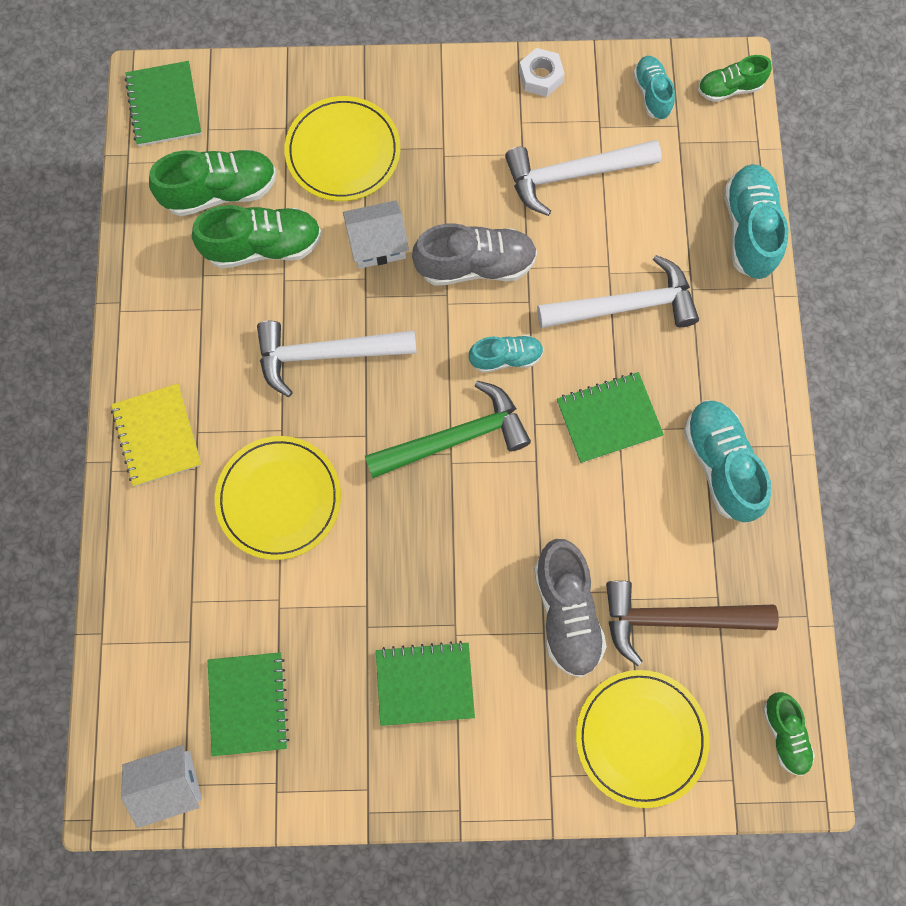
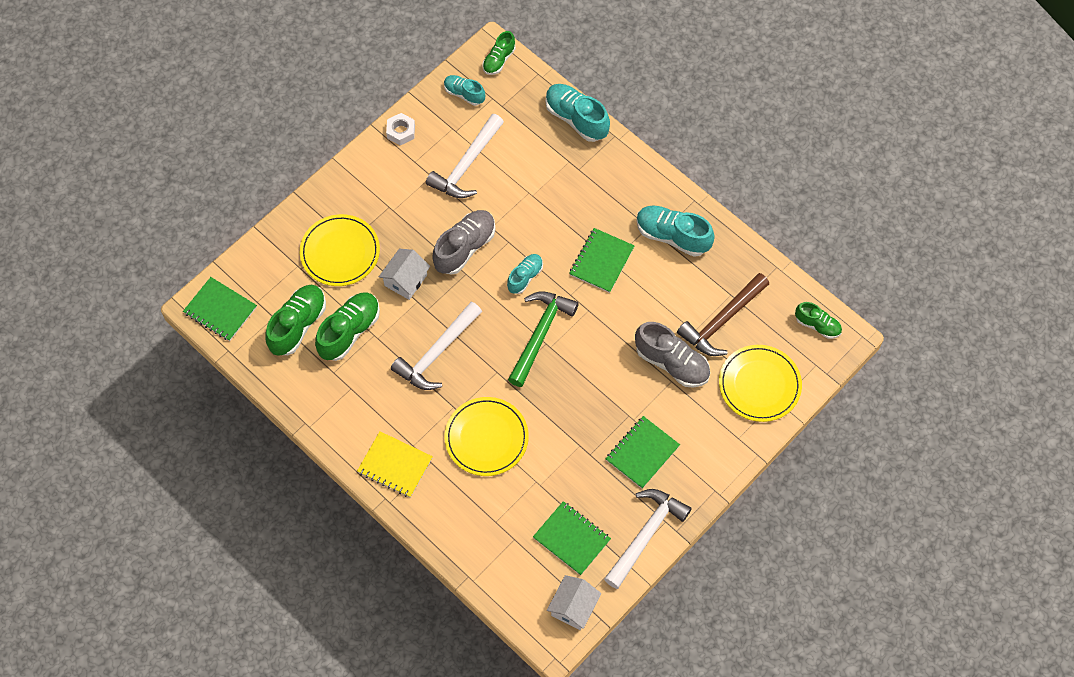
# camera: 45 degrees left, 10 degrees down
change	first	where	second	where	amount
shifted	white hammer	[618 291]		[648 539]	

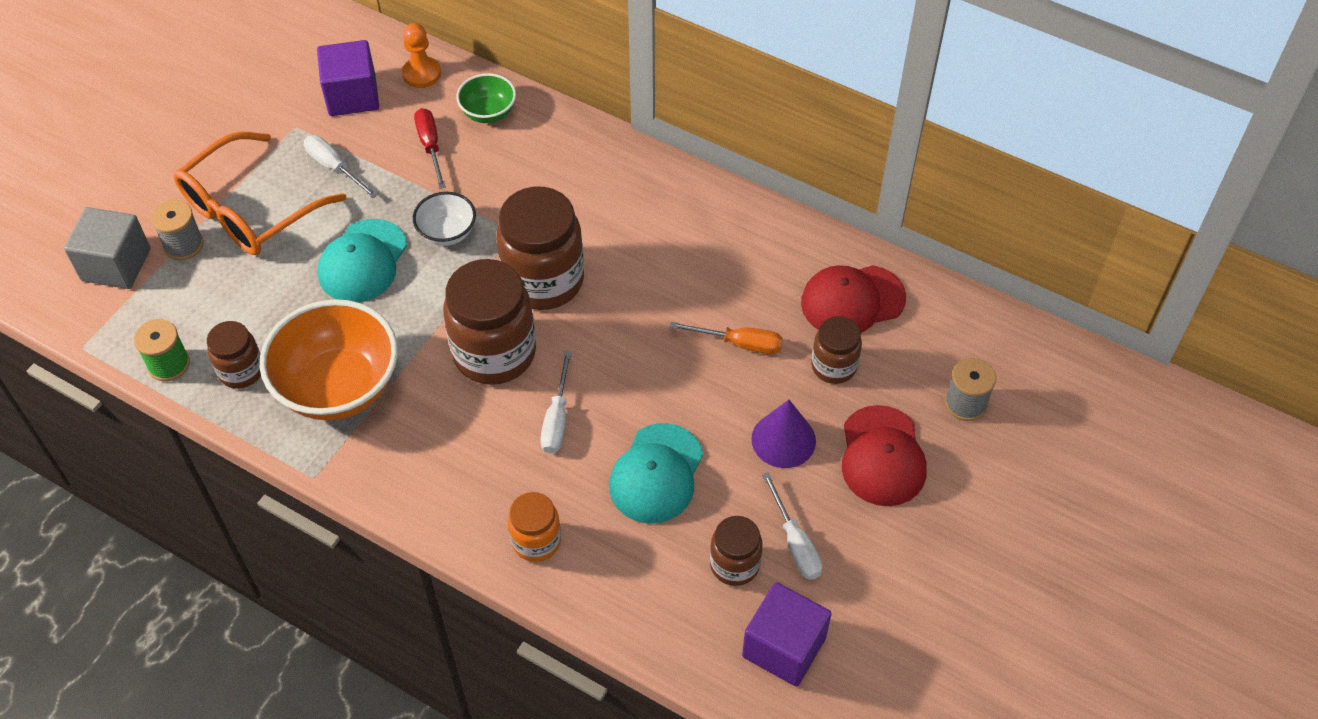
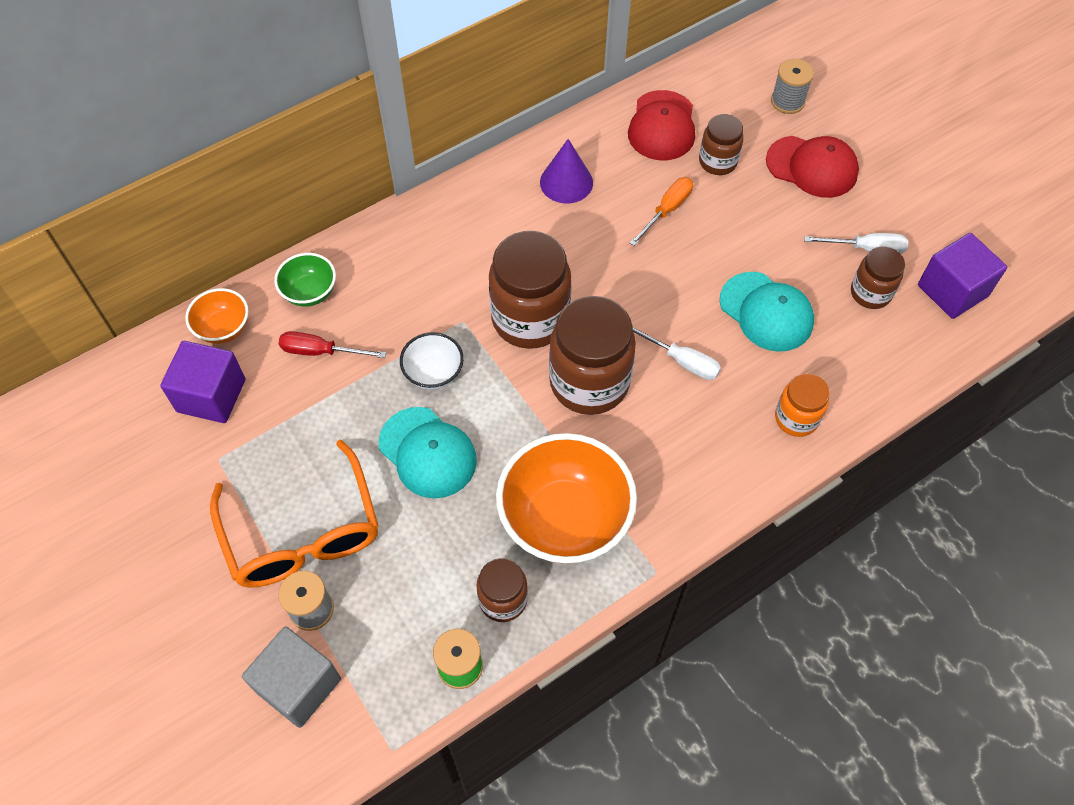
# camera: 65 degrees left, 5 degrees up
change	first	where	second	where	amount
gone	white screwdriver	[341 166]			
swapped	orange pawn	[421 55]	orange bowl	[217 316]	
shifted	purple cone	[783 434]		[566 171]	

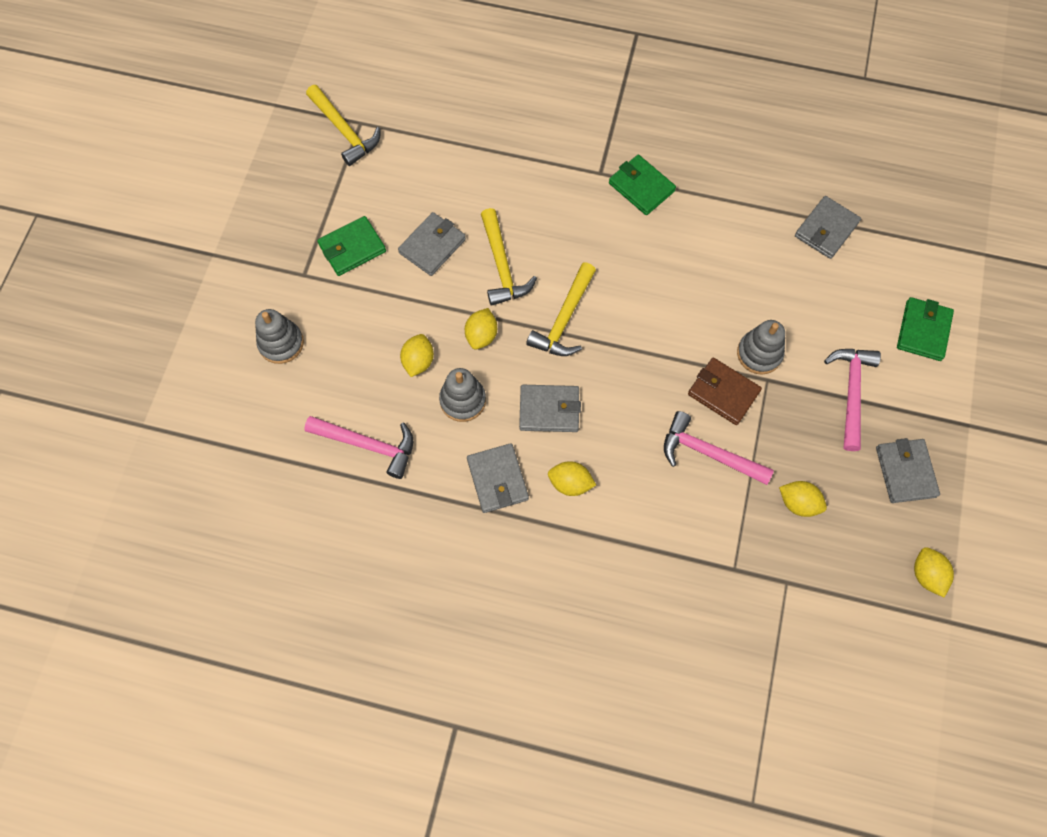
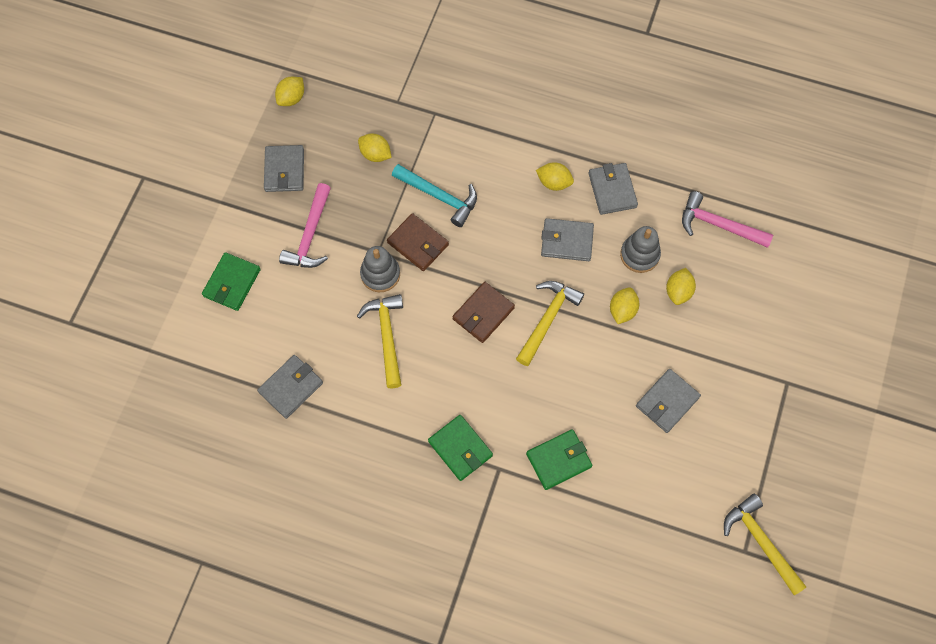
# camera: 175 degrees left, 0 degrees up
change	first	where	second	where	amount
gone	grey stacking toy	[279 336]			
shifted	green wallet	[351 246]		[559 459]	
shifted	yellow hammer	[509 257]		[380 341]	
repainted	pink hammer	[719 448]	turquoise hammer	[434 195]	
rotated	yellow lemon	[934 572]		[289 91]	45 degrees clockwise
new			brown wallet	[484 312]	

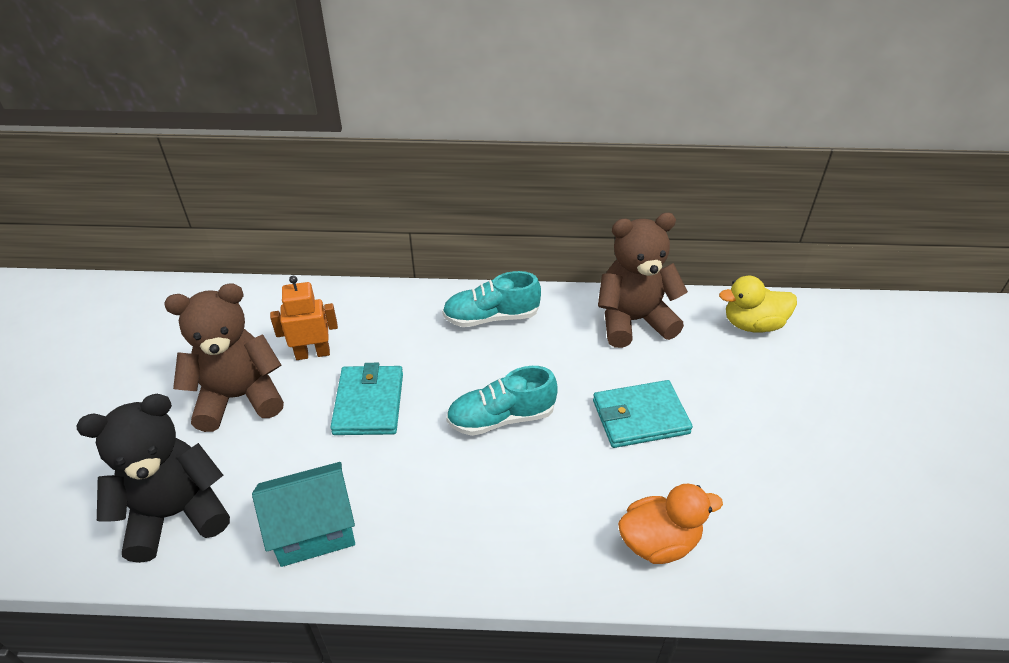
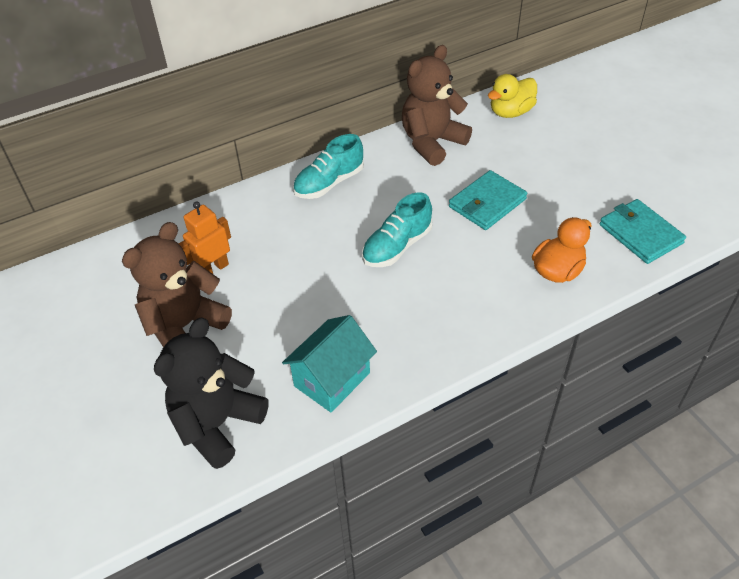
# camera: 30 degrees left, 5 degrees up
change	first	where	second	where	amount
shifted	turquoise wallet	[366 399]		[642 231]	

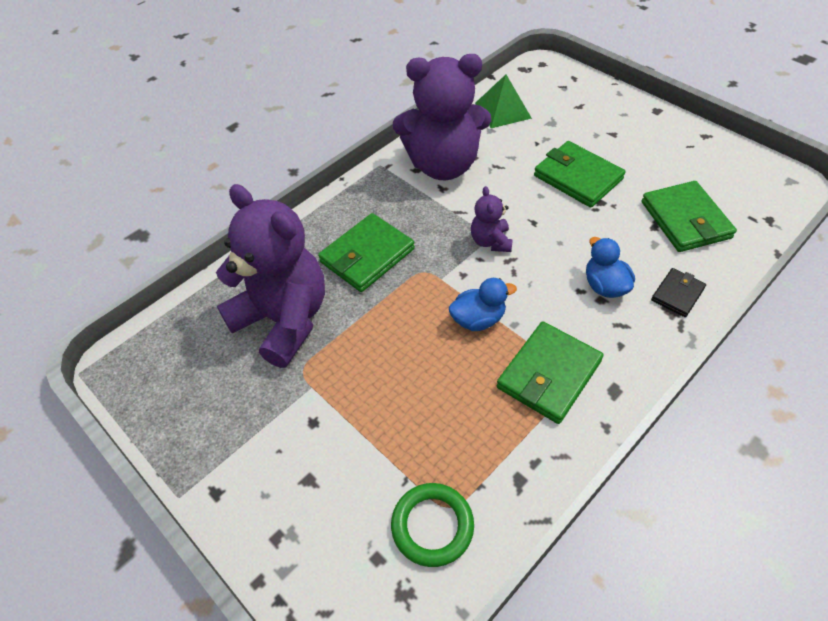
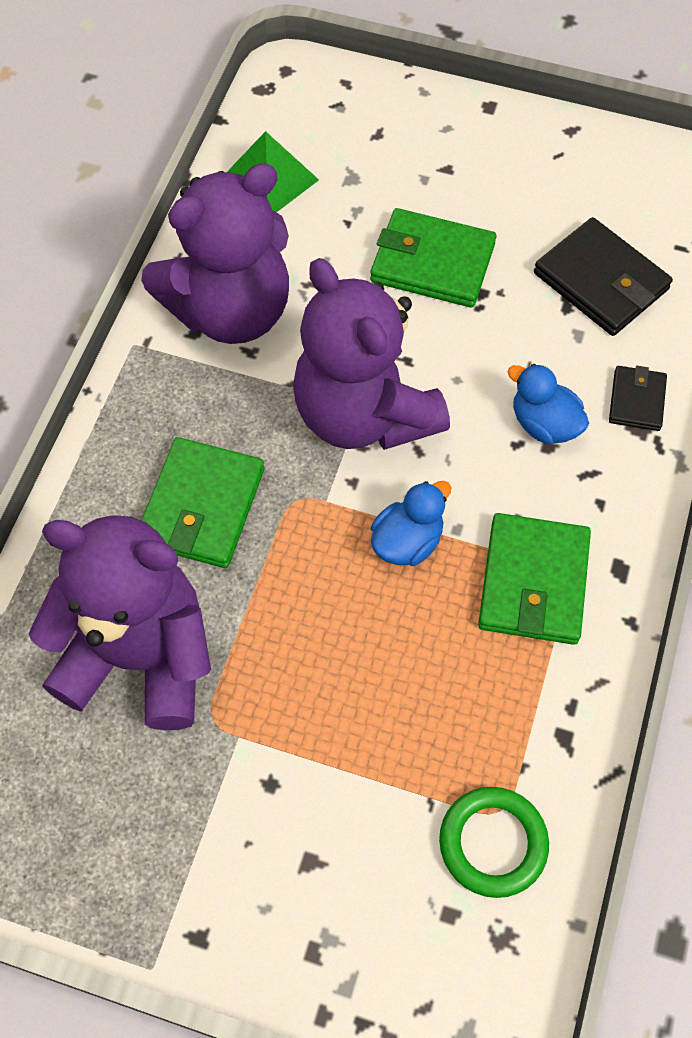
# camera: 30 degrees left, 10 degrees up
change	first	where	second	where	amount
scaled	purple teddy bear	[492 219]		[371 354]	x2.24
repainted	green wallet	[689 216]	black wallet	[603 276]	

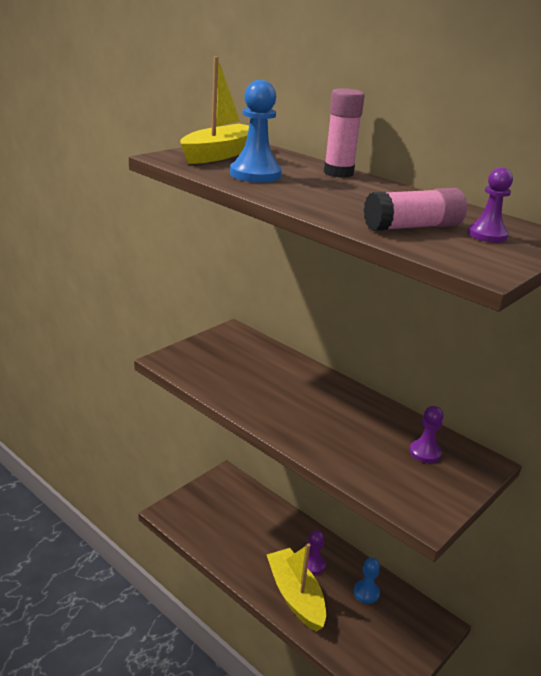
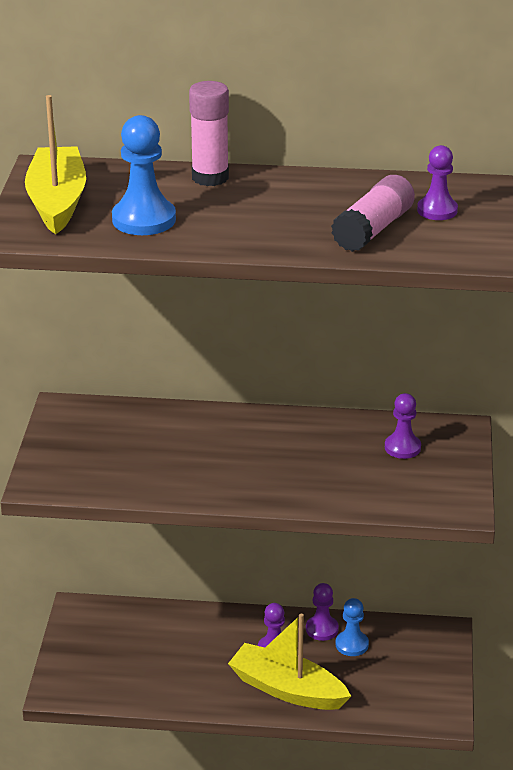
# camera: 35 degrees left, 5 degrees up
change	first	where	second	where	amount
new			purple pawn	[322 612]	

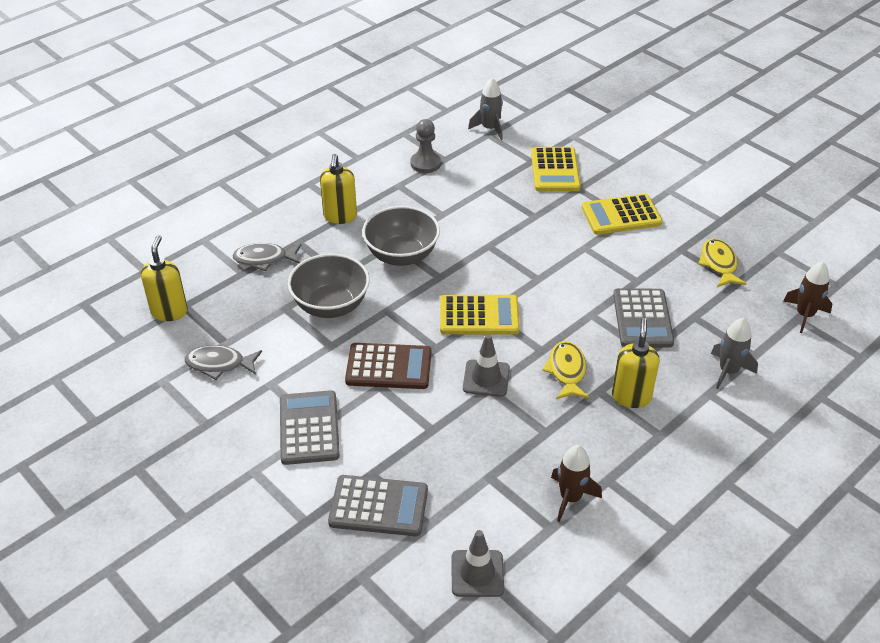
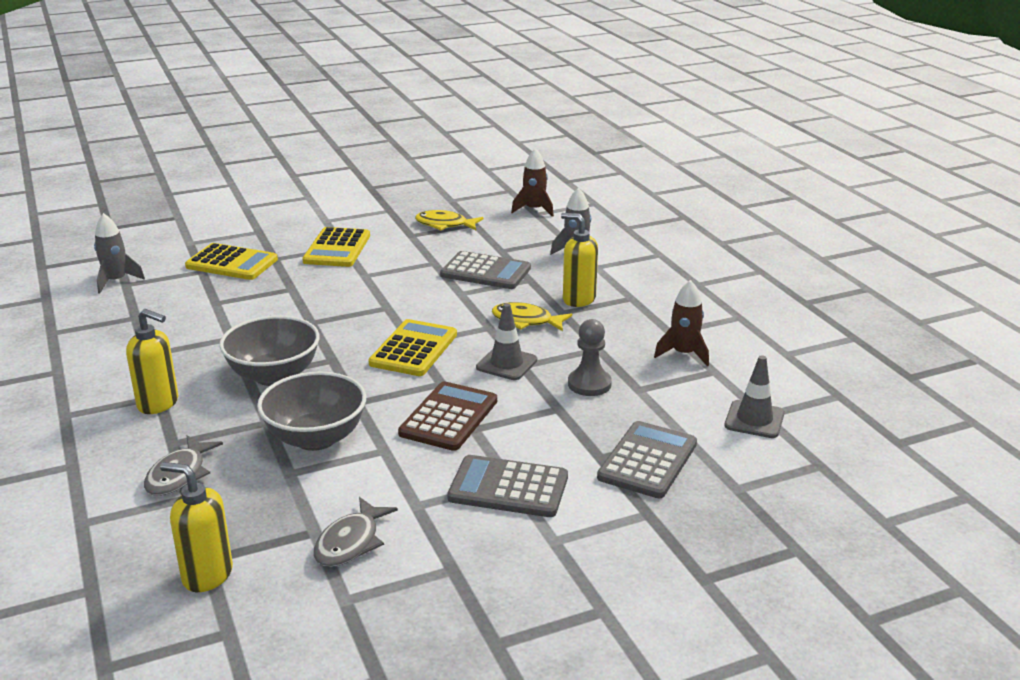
# camera: 70 degrees left, 15 degrees down
change	first	where	second	where	amount
shifted	grey pawn	[425 146]		[590 357]	

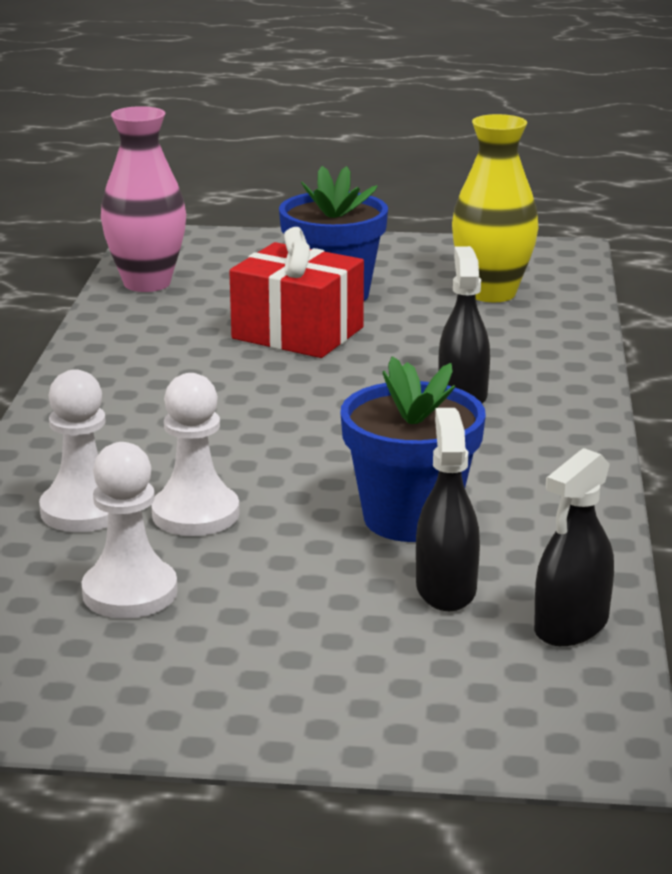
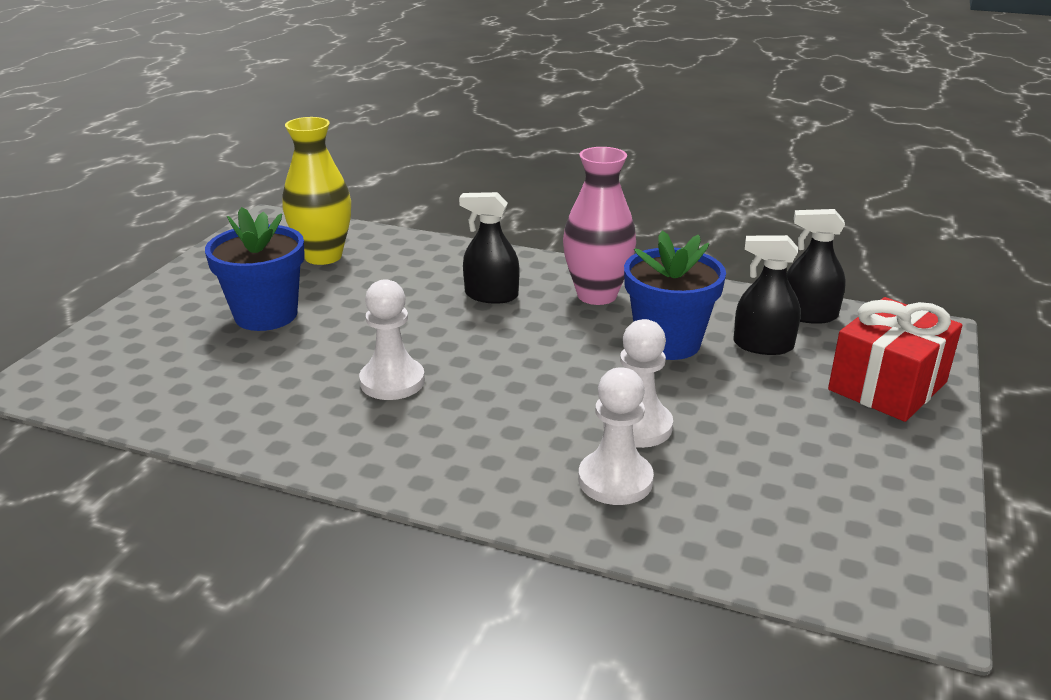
# camera: 75 degrees left, 5 degrees up
change	first	where	second	where	amount
shifted	white pawn	[129 530]		[392 339]	
shifted	pink vase	[143 199]		[599 226]	
shifted	red gift	[296 292]		[895 359]	
rotated	black spray bottle	[574 547]		[816 266]	135 degrees clockwise

